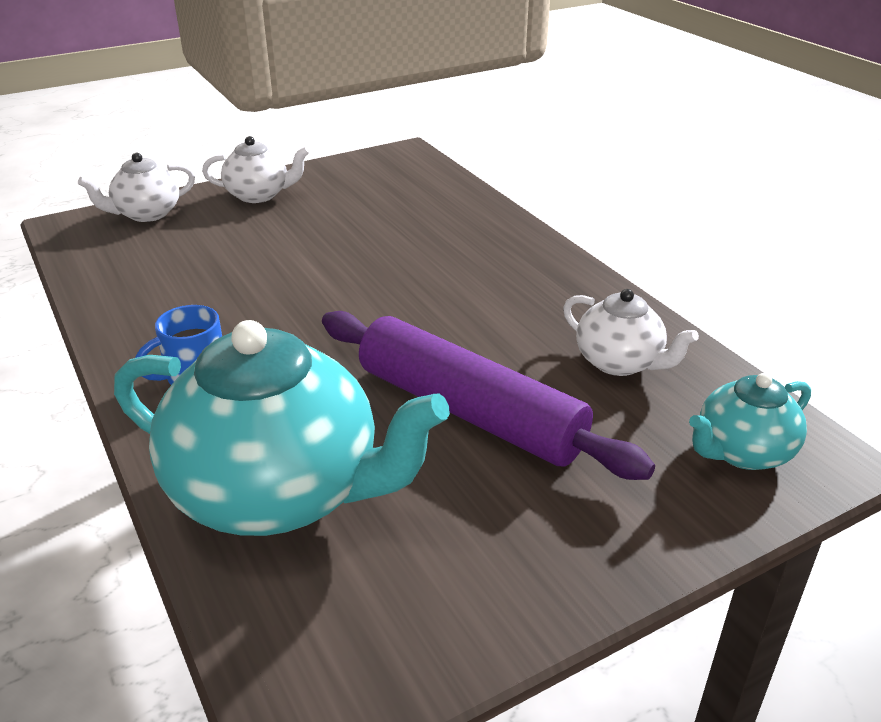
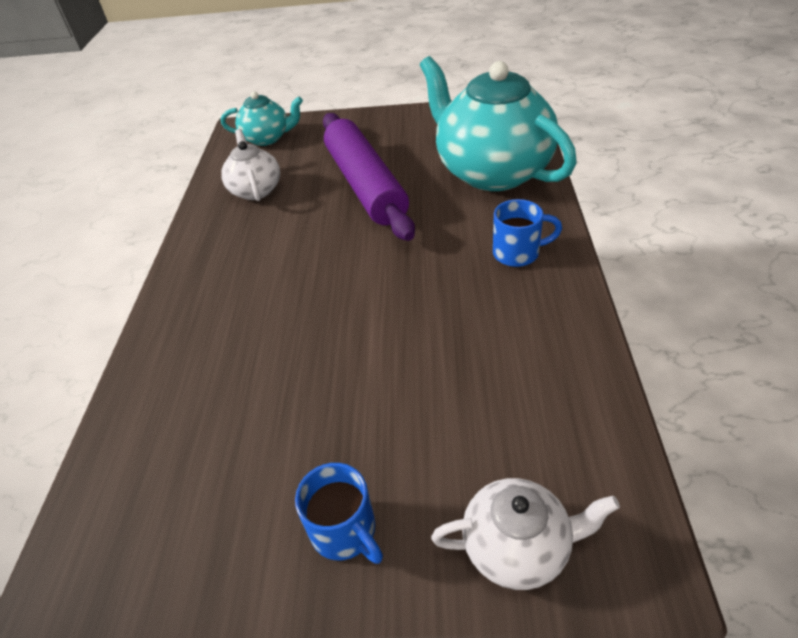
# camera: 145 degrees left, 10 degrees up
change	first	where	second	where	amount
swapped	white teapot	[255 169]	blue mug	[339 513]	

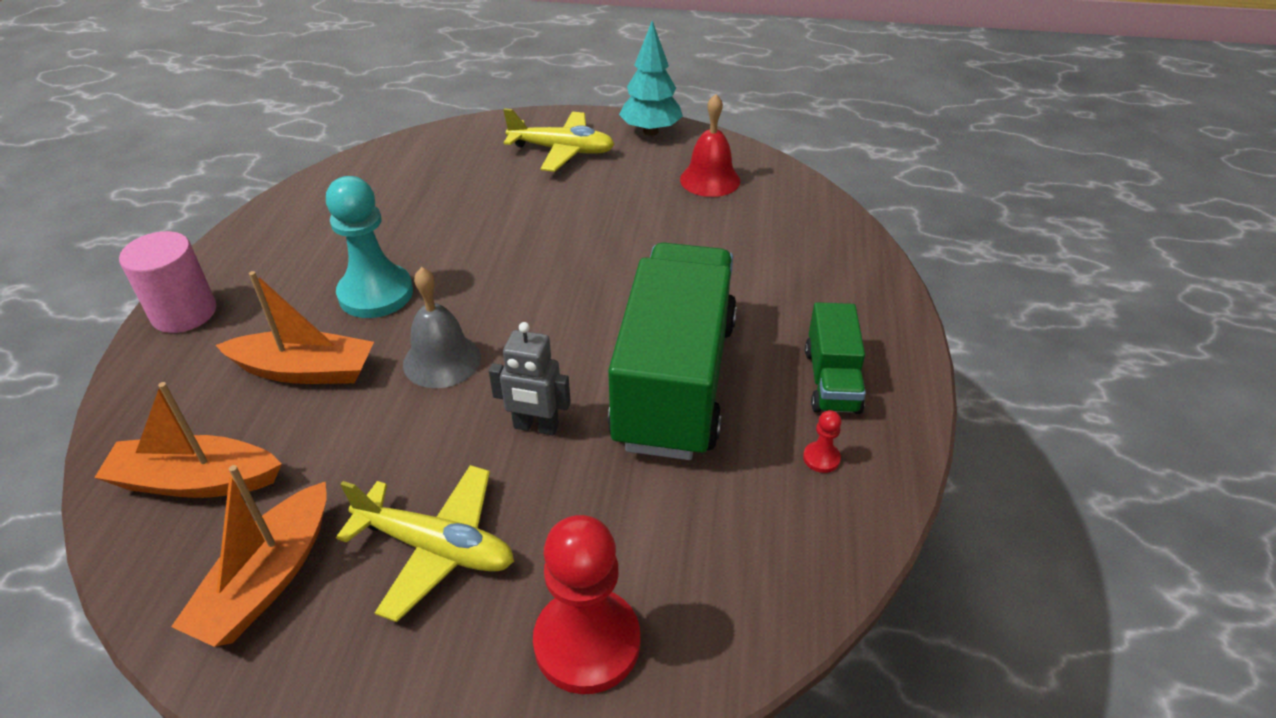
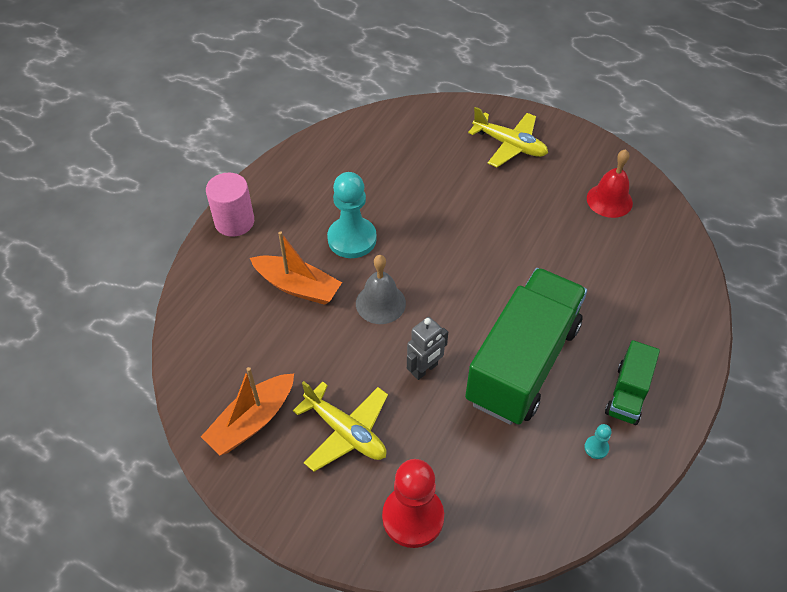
# camera: 20 degrees right, 10 degrees up
change	first	where	second	where	amount
gone	orange boat	[188 440]			
rotated	grey robot	[530 378]		[427 348]	75 degrees counterclockwise
gone	turquoise tree	[651 78]			
repainted	red pawn	[822 441]	turquoise pawn	[598 441]	

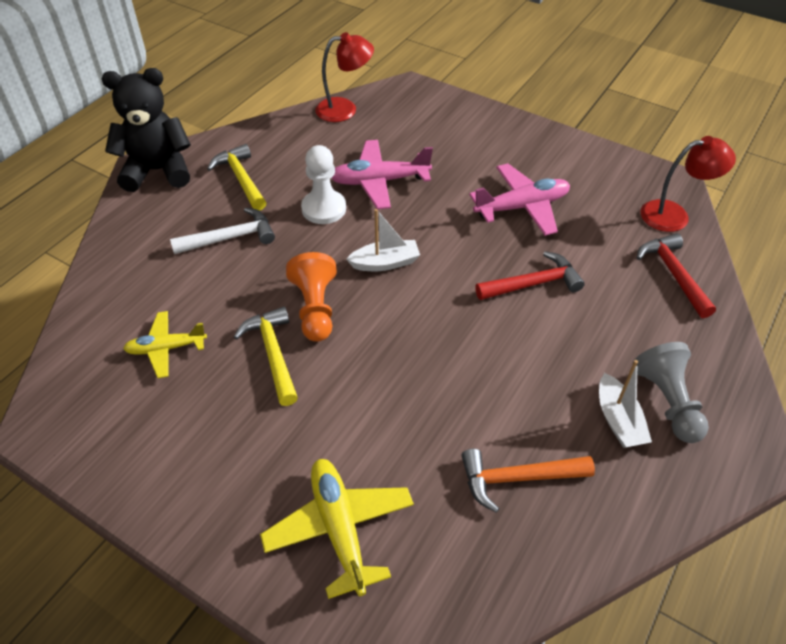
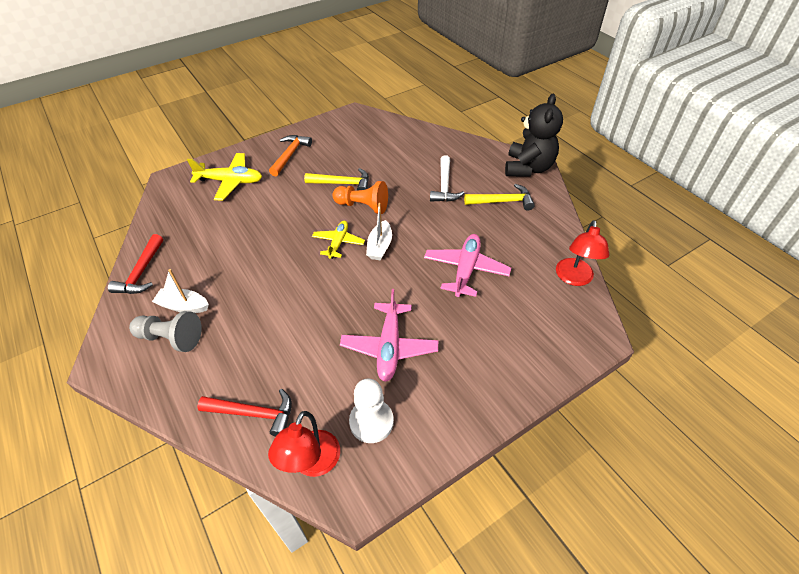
# camera: 115 degrees right, 0 degrees up
change	first	where	second	where	amount
shifted	yellow plane	[165 344]		[338 240]	
shifted	white pawn	[323 184]		[371 411]	
shifted	orange hammer	[528 481]		[290 155]	
shifted	red hammer	[530 275]		[135 264]	

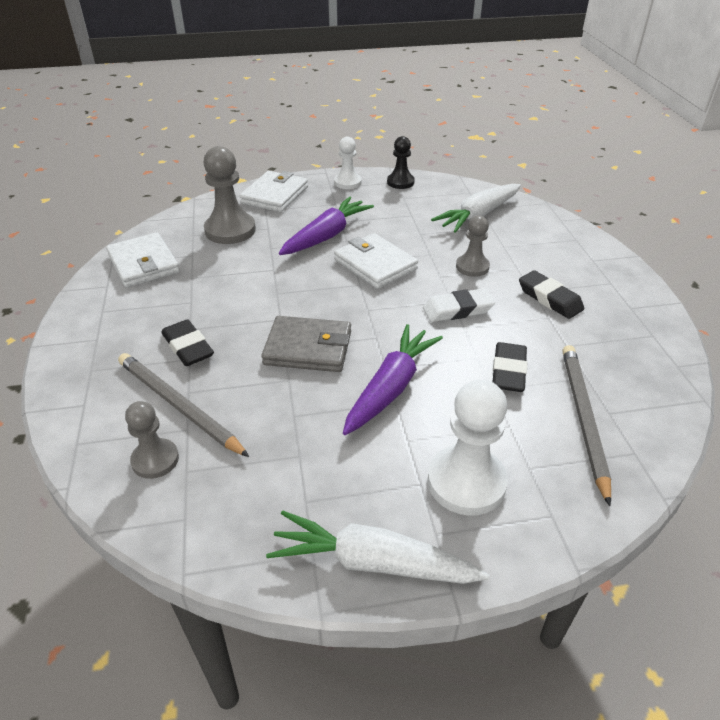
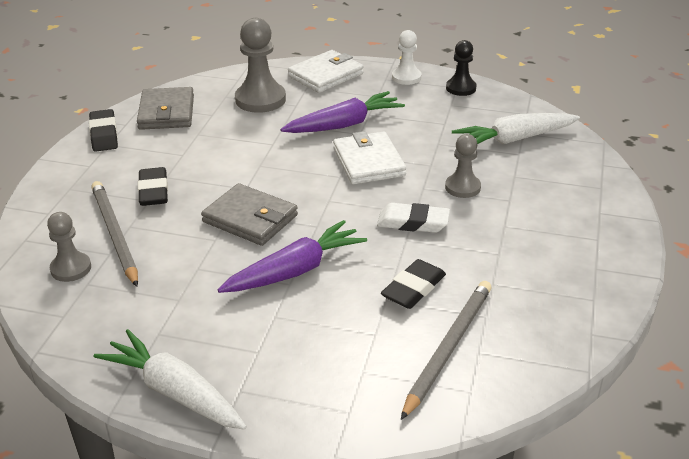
# camera: 25 degrees right, 5 degrees down
change	first	where	second	where	amount
repainted	white wallet	[143 260]	grey wallet	[165 108]	
gone	white pawn	[467 447]			
shifted	black eraser	[551 294]		[103 130]	

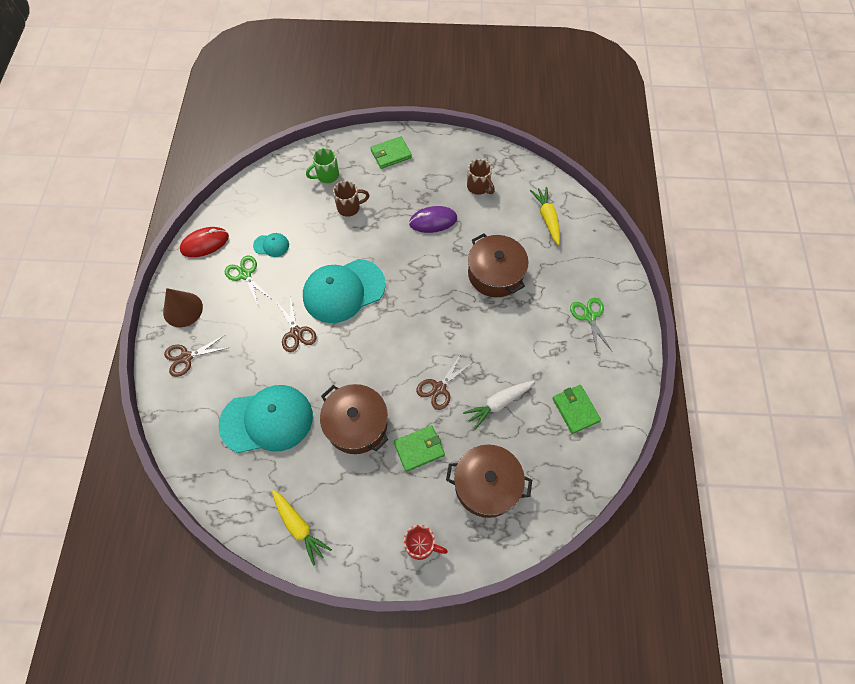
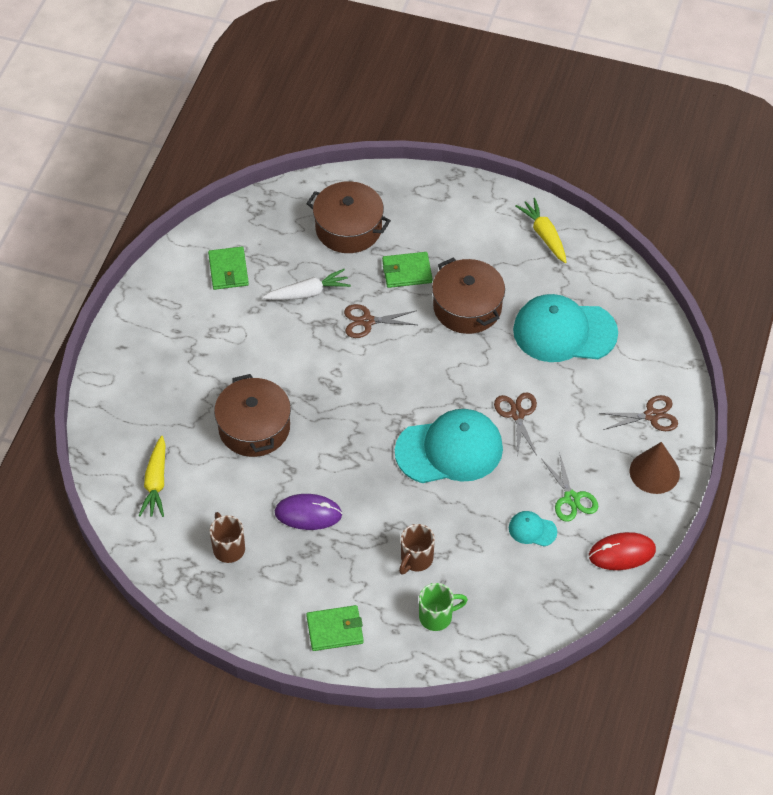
# camera: 165 degrees left, 10 degrees down
change	first	where	second	where	amount
rotated	brown mug	[351 199]		[417 549]	60 degrees counterclockwise
gone	red mug	[426 542]			
rotated	brown scissors	[444 382]		[380 321]	150 degrees counterclockwise
gone	green scissors	[591 326]			

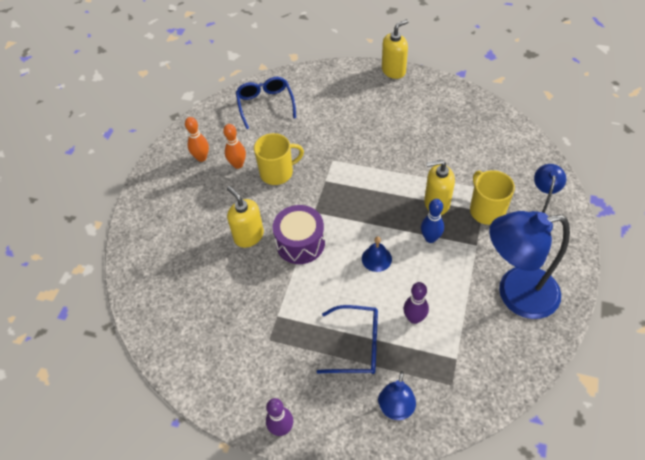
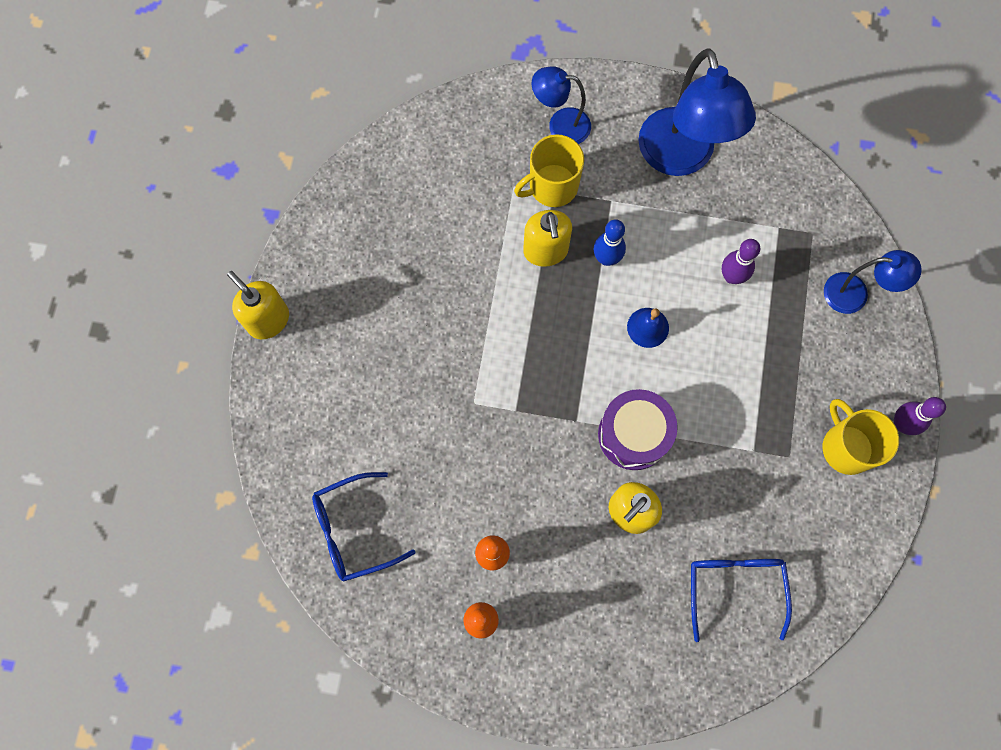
# camera: 100 degrees left, 20 degrees up
change	first	where	second	where	amount
shifted	yellow mug	[279 159]		[860 437]	
shifted	blue glasses	[347 339]		[741 600]	

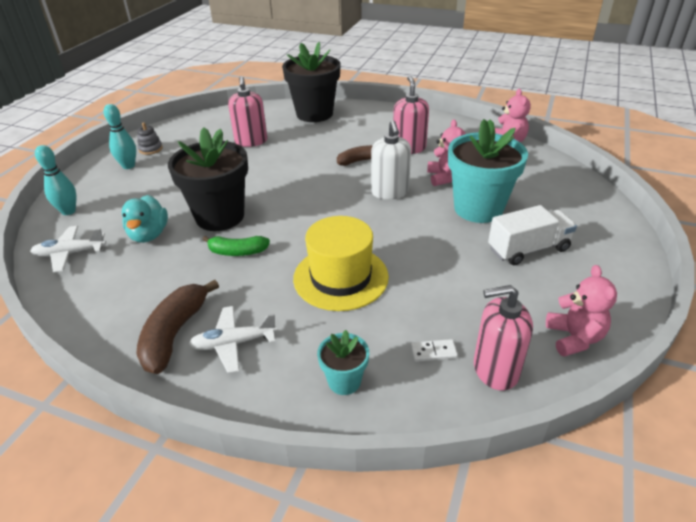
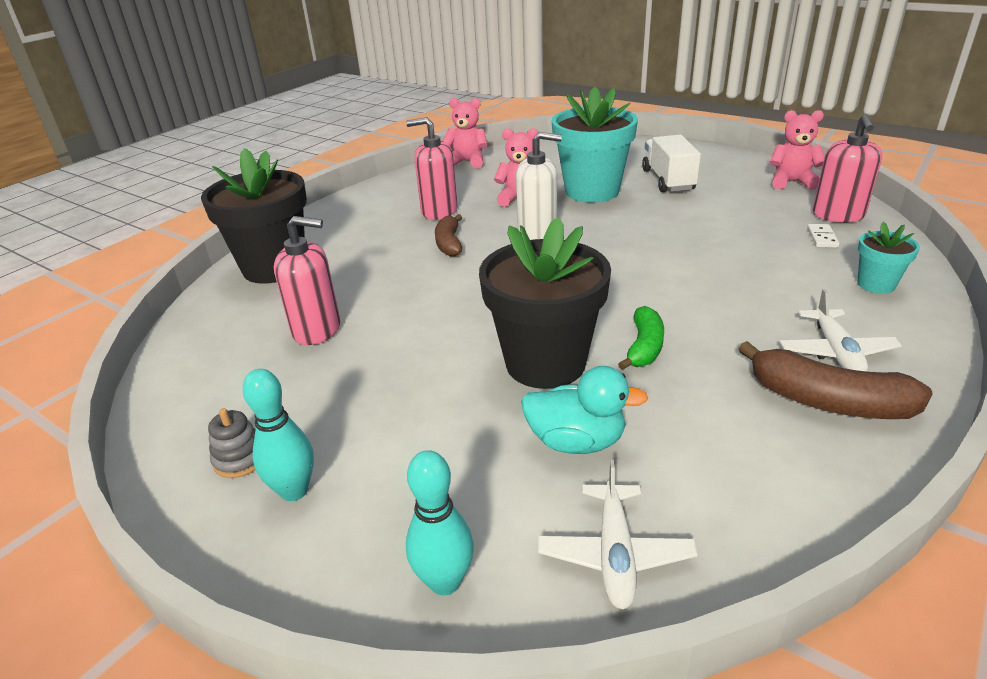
# camera: 75 degrees left, 5 degrees down
change	first	where	second	where	amount
gone	yellow hat	[341 263]			

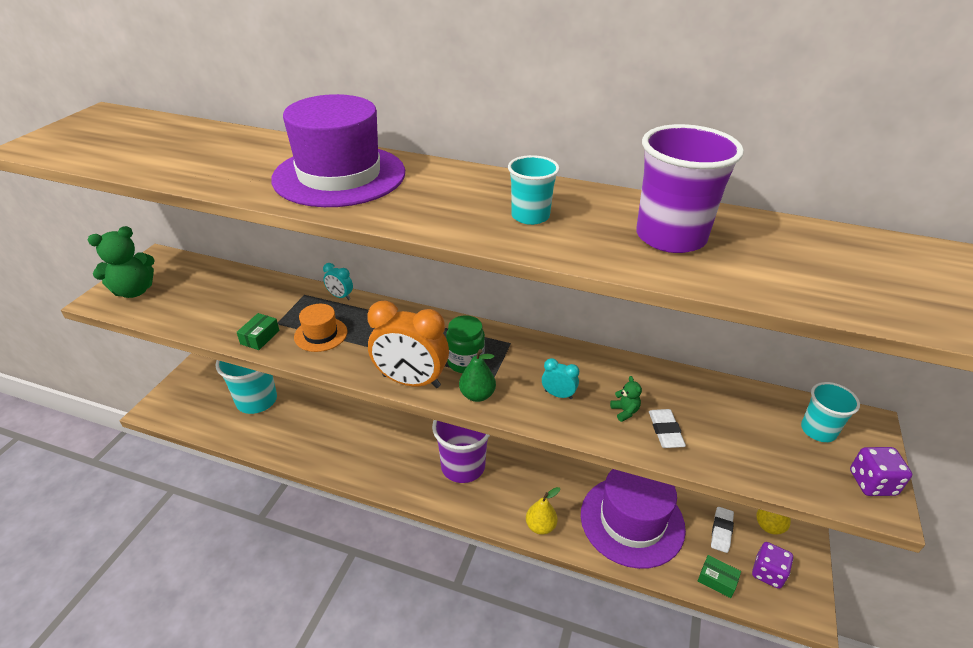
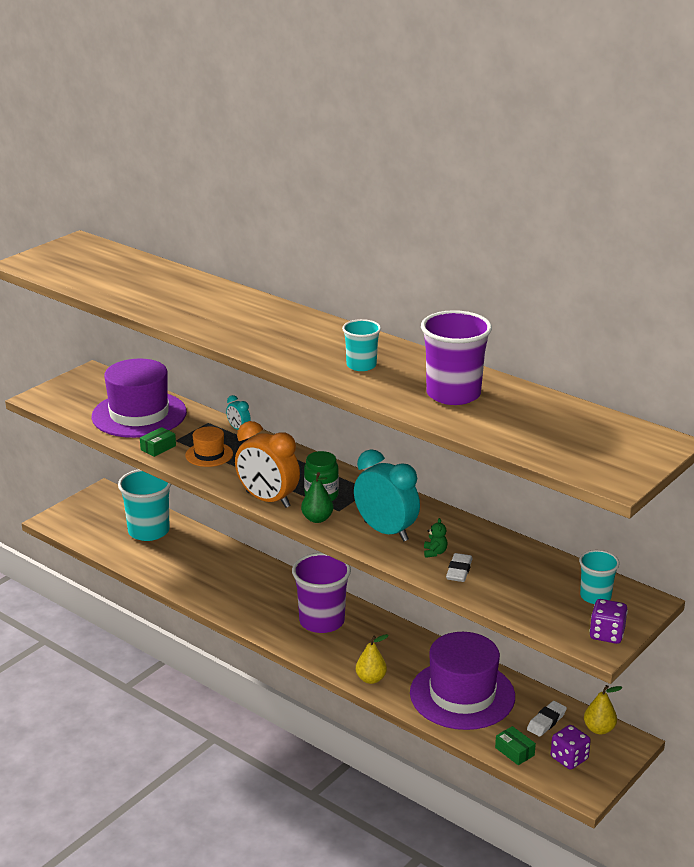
# camera: 20 degrees right, 10 degrees down
change	first	where	second	where	amount
gone	green teddy bear	[121 262]			
shifted	purple hat	[338 150]		[139 398]	
scaled	turquoise clock	[560 378]		[387 495]	x2.17

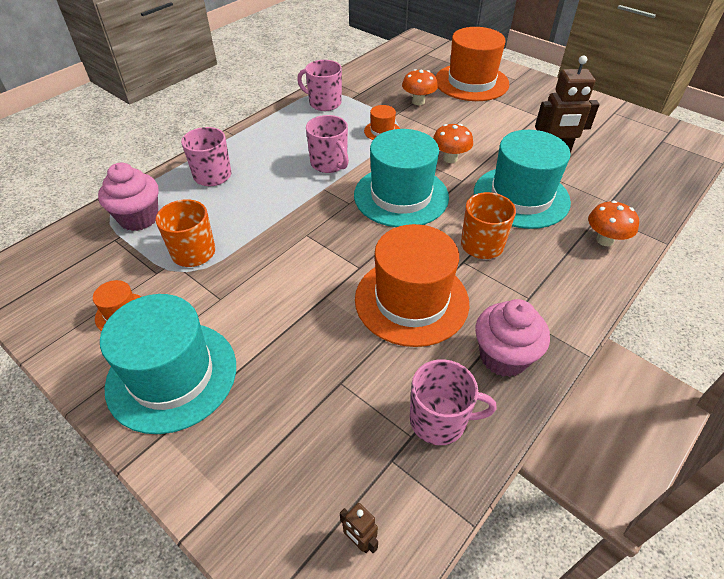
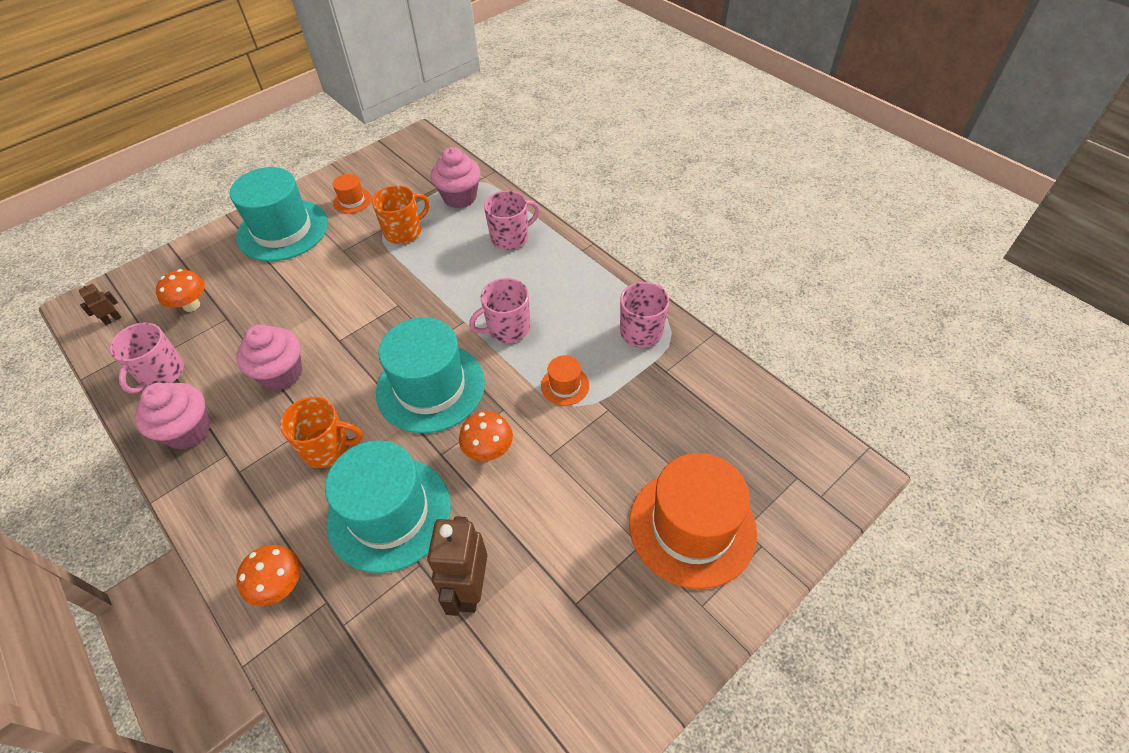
# camera: 100 degrees right, 5 degrees up
change	first	where	second	where	amount
swapped	orange hat	[412 285]	pink cupcake	[269 357]	
shifted	orange mushroom	[420 87]		[180 290]	

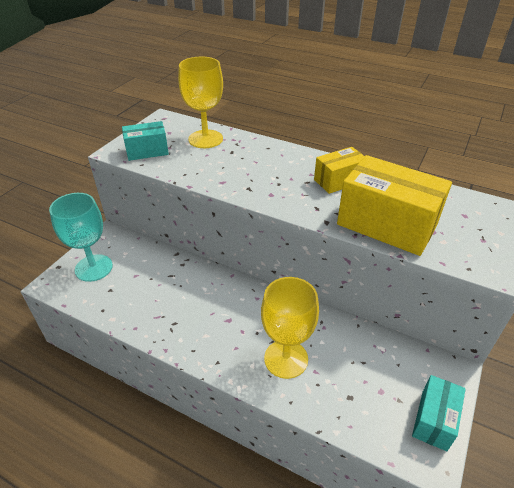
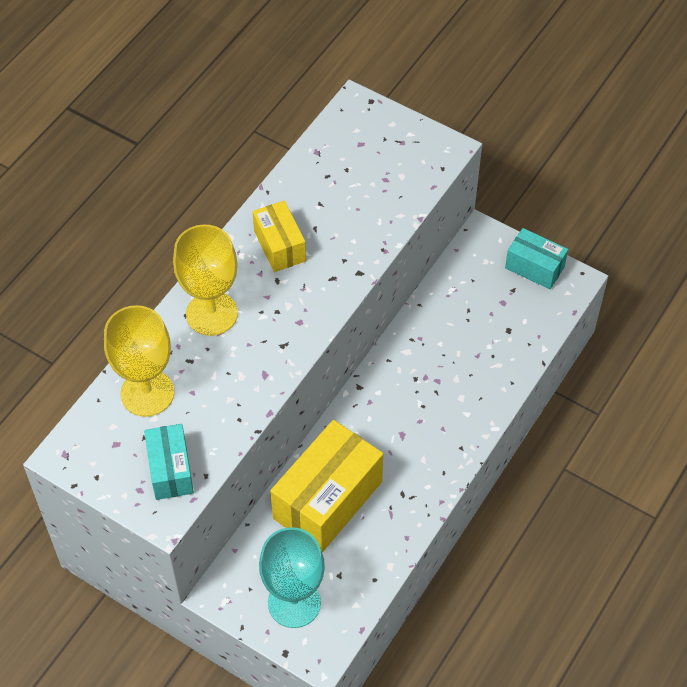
# camera: 85 degrees left, 15 degrees up
change	first	where	second	where	amount
shifted	yellow goblet	[290 328]		[205 280]	
shifted	yellow box	[394 205]		[326 486]	

